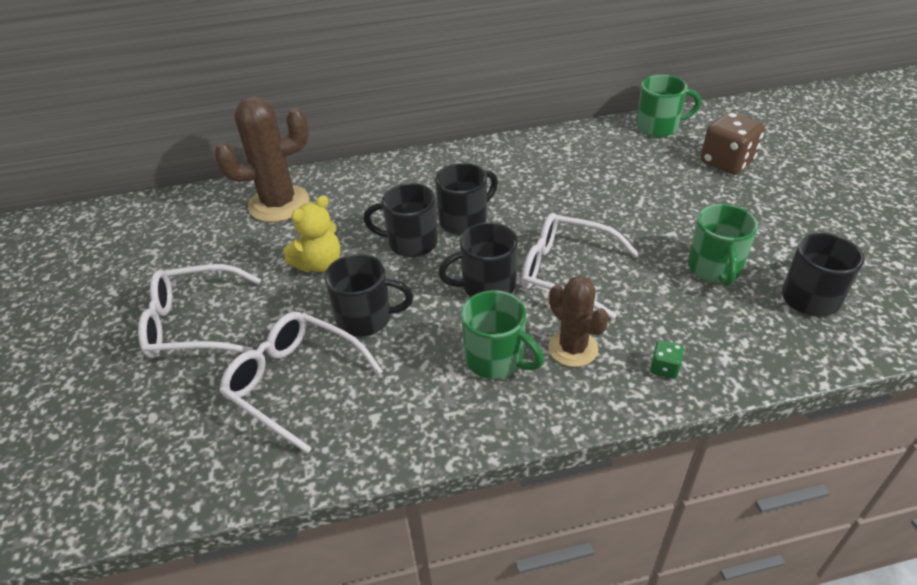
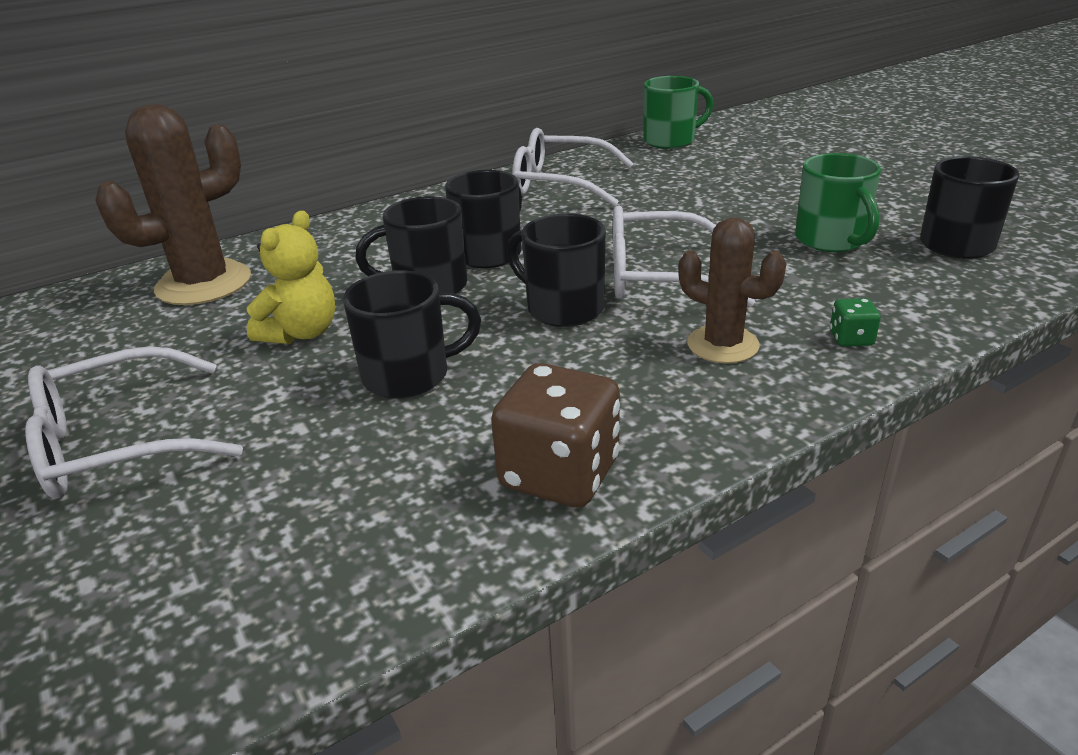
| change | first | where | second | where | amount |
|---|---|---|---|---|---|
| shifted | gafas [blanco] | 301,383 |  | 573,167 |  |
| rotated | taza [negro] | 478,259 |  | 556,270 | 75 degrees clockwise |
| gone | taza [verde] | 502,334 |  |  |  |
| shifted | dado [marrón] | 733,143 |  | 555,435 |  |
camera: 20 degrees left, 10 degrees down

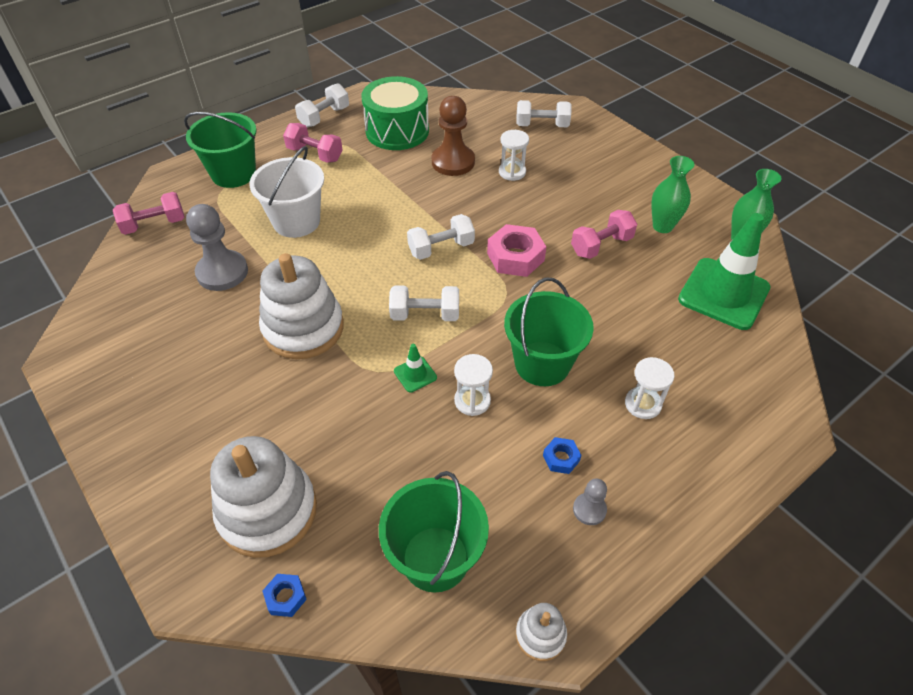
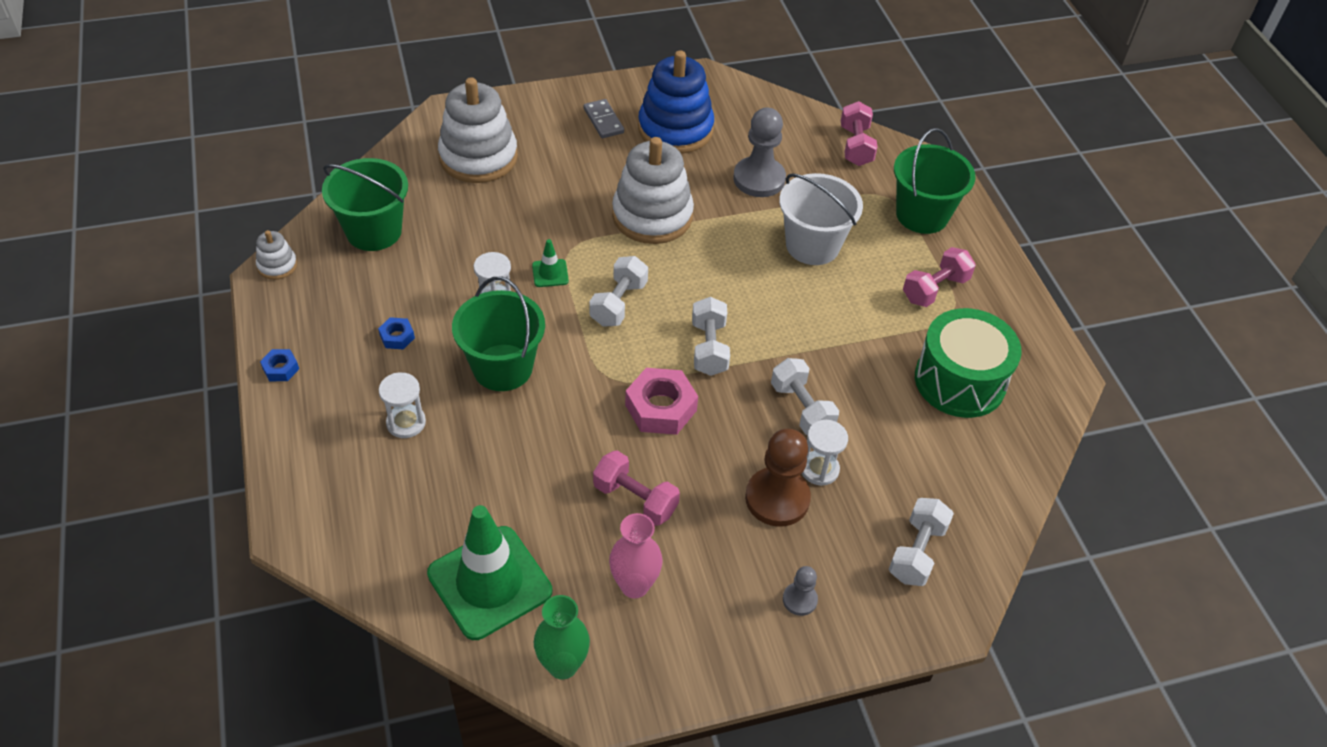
| change | first | where | second | where | amount |
|---|---|---|---|---|---|
| shifted | tuerca [azul] | 285,595 |  | 279,365 |  |
| shifted | mancuerna [blanco] | 322,105 |  | 805,396 |  |
| shifted | peón [marrón] | 453,136 |  | 778,478 |  |
| rotated | mancuerna [rosa] | 604,234 |  | 636,488 | 45 degrees counterclockwise |
| shifted | peón [gris] | 590,501 |  | 800,591 |  |
| repainted | florero [verde] | 673,194 | florero [rosa] | 636,556 |  |
| new |  |  | ficha de dominó [gris] | 604,118 |  |
| new |  |  | juguete apilable [azul] | 676,102 |  |
camera: 110 degrees right, 0 degrees up

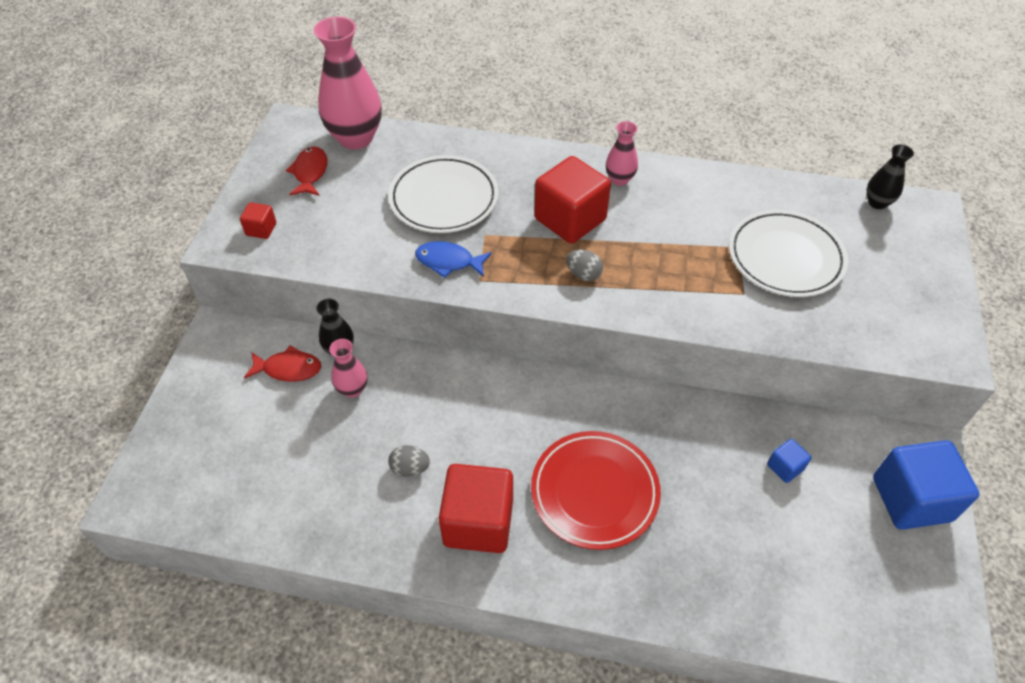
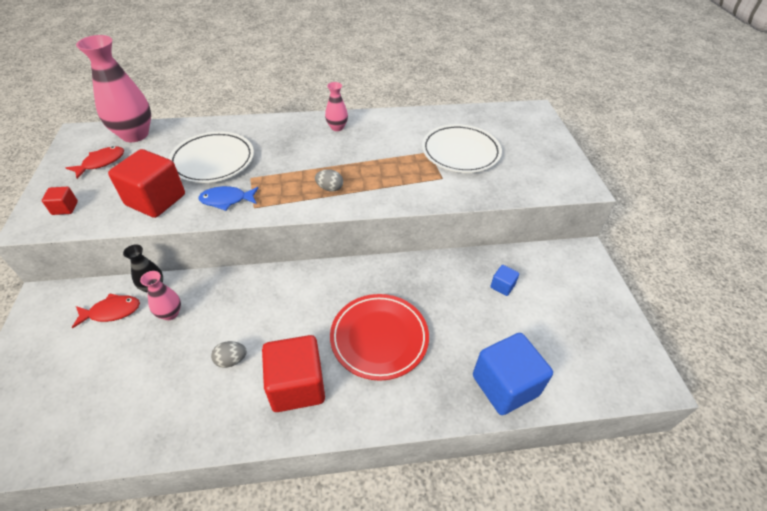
| change | first | where | second | where | amount |
|---|---|---|---|---|---|
| rotated | pez [rojo] | 306,171 |  | 95,162 | 60 degrees clockwise |
| shifted | cubo [rojo] | 572,200 |  | 146,183 |  |
| gone | florero [negro] | 890,176 |  |  |  |
| shifted | cubo [azul] | 926,485 |  | 513,374 |  |
camera: 20 degrees left, 5 degrees down

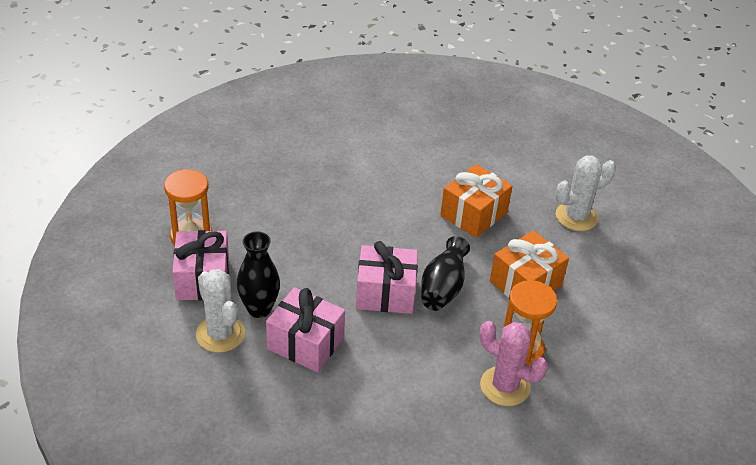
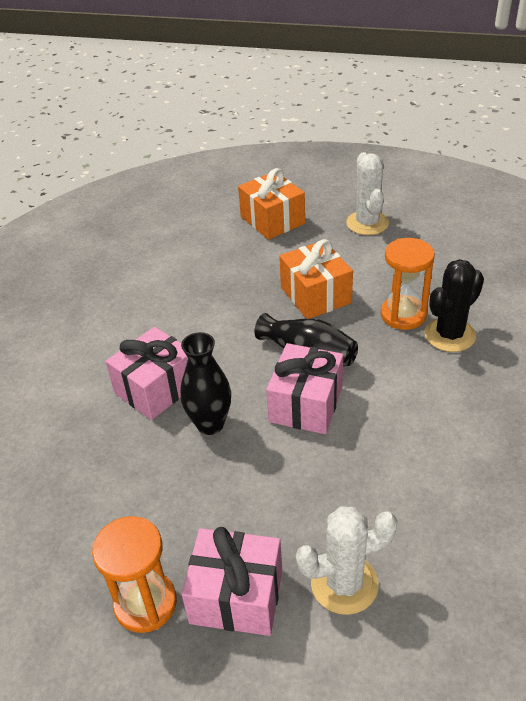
| change | first | where | second | where | amount |
|---|---|---|---|---|---|
| shifted | florero [negro] | 258,274 |  | 205,383 |  |
| shifted | regalo [rosa] | 305,329 |  | 147,373 |  |
| shifted | regalo [naranja] | 476,201 |  | 271,204 |  |
| repainted | cactus [rosa] | 513,363 | cactus [negro] | 454,305 |  |
| shifted | cactus [blanco] | 586,193 |  | 367,193 |  |
camera: 70 degrees left, 0 degrees up

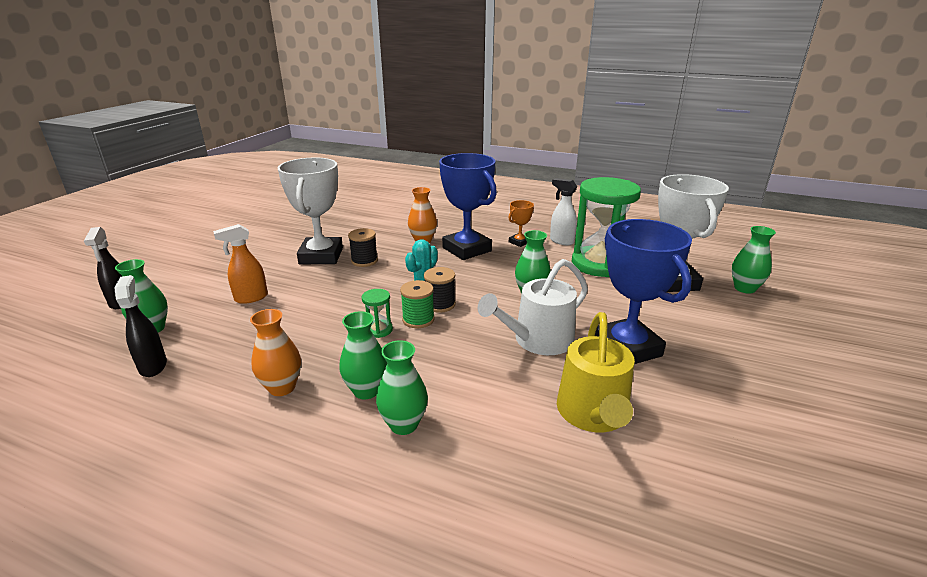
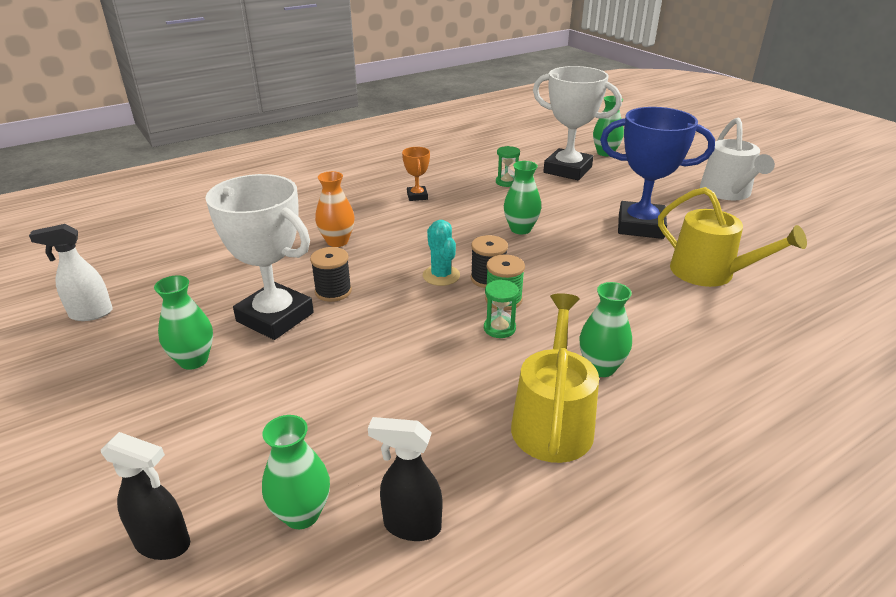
| change | first | where | second | where | amount |
|---|---|---|---|---|---|
| gone | pulverizador [naranja] | 240,264 |  |  |  |
| swapped | florero [naranja] | 275,352 | regadera [amarillo] | 555,378 |  |
| shifted | florero [verde] | 402,387 |  | 183,322 |  |
| gone | trofeo [azul] | 468,206 |  |  |  |
| shifted | regadera [blanco] | 533,307 |  | 737,159 |  |
| shifted | pulverizador [blanco] | 563,211 |  | 71,272 |  |
| scaled | reloj de arena [verde] | 606,227 |  | 508,166 | x0.40 |
camera: 55 degrees left, 5 degrees up

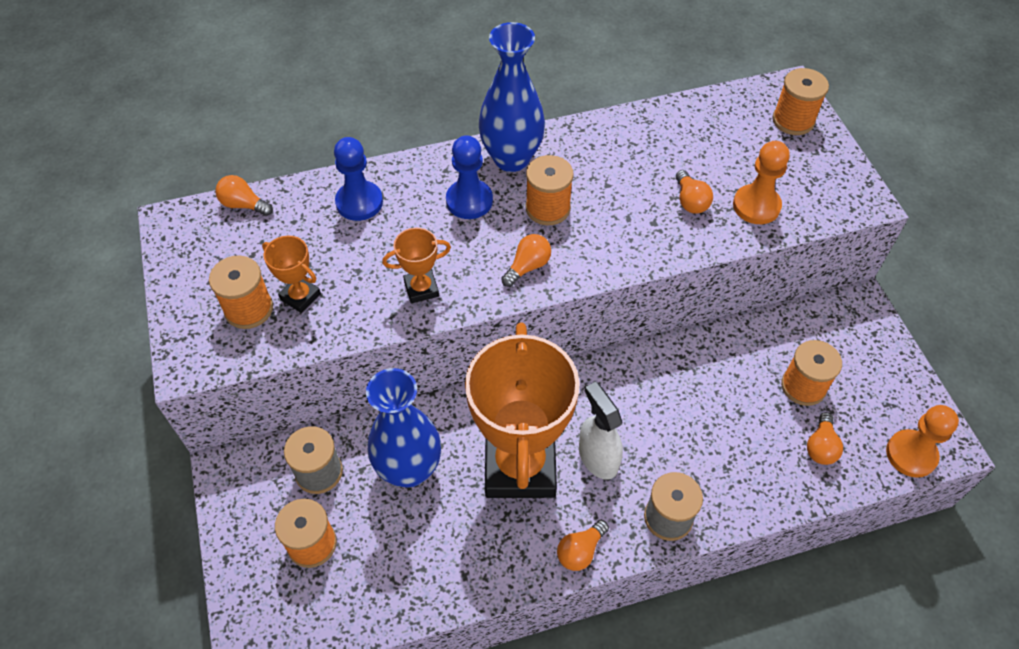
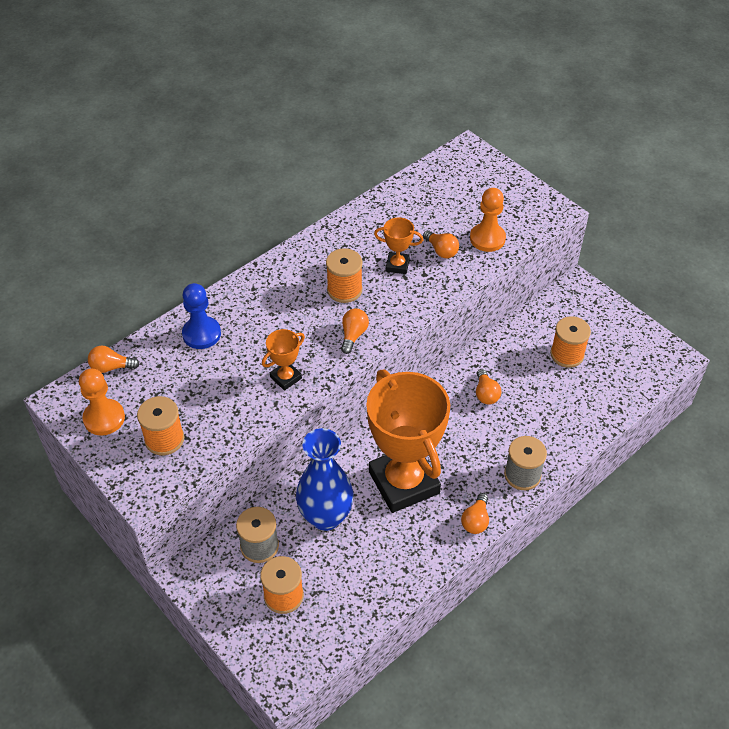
| change | first | where | second | where | amount |
|---|---|---|---|---|---|
| shifted | trofeo [naranja] | 291,274 |  | 398,246 |  |
| gone | peón [azul] | 469,177 |  |  |  |
| gone | florero [azul] | 511,97 |  |  |  |
| gone | pulverizador [blanco] | 601,431 |  |  |  |
| gone | carrete [naranja] | 801,101 |  |  |  |
| shifted | bombilla [naranja] | 825,438 |  | 488,386 |  |
| shifted | peón [naranja] | 922,441 |  | 102,402 |  |
camera: 25 degrees left, 5 degrees down

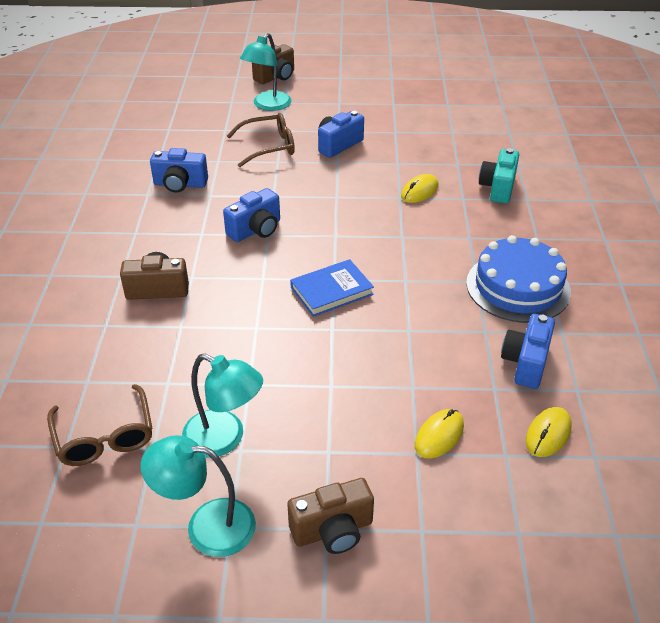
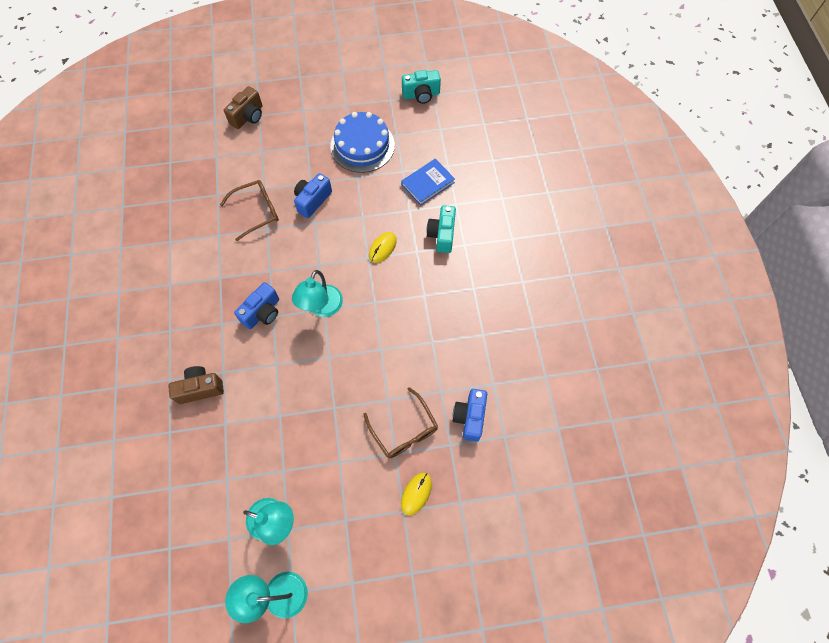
| change | first | where | second | where | amount |
|---|---|---|---|---|---|
| shifted | gafas [marrón] | 99,425 |  | 400,422 |  |
| gone | cámara [azul] | 179,170 |  |  |  |
| shifted | lámpara [turquesa] | 266,72 |  | 317,293 |  |
| gone | cámara [marrón] | 330,516 |  |  |  |
| shifted | libro [azul] | 332,288 |  | 428,182 |  |
| shifted | tarta [azul] | 518,279 |  | 362,142 |  |
| gone | ratón [amarillo] | 548,432 |  |  |  |
| new |  |  | cámara [turquesa] | 421,87 |  |
camera: 10 degrees left, 25 degrees up

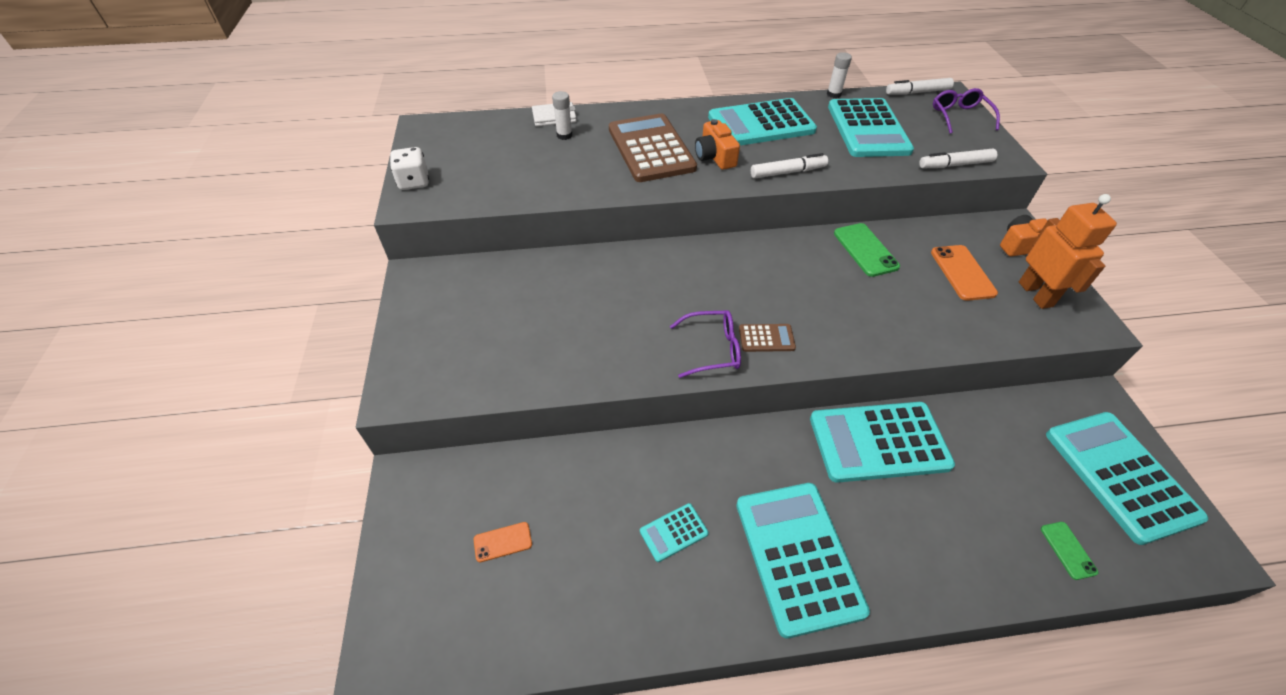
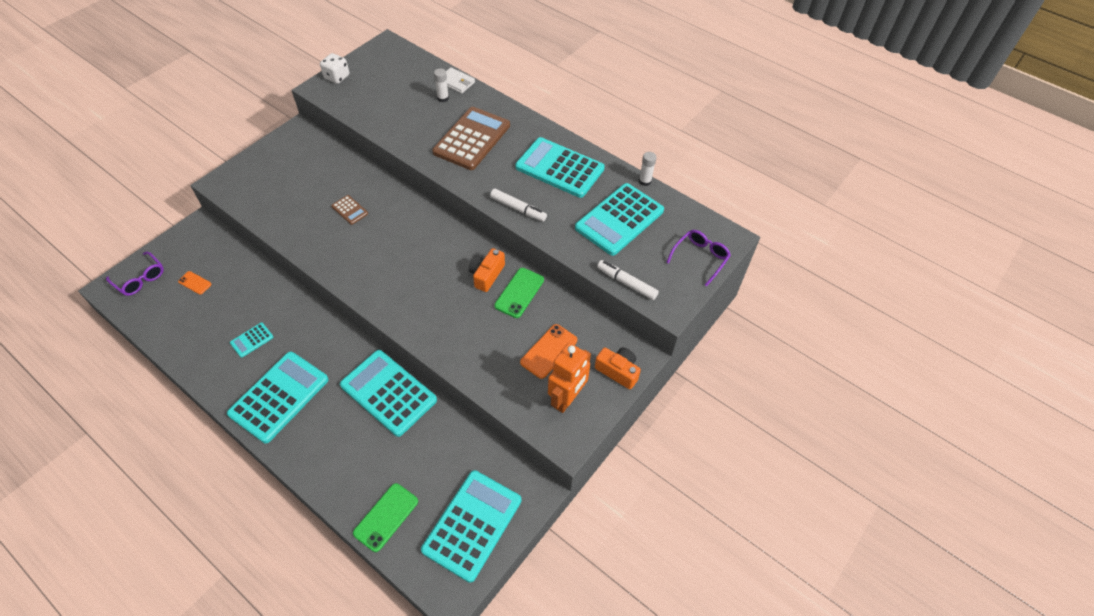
| change | first | where | second | where | amount |
|---|---|---|---|---|---|
| rotated | calculadora [turquesa] | 674,532 |  | 251,340 | 60 degrees counterclockwise |
| shifted | gafas [morado] | 705,344 |  | 135,273 |  |
| shifted | cámara [naranja] | 717,144 |  | 487,270 |  |
| shifted | calculadora [marrón] | 767,338 |  | 349,210 |  |
| gone | rotulador [blanco] | 920,86 |  |  |  |
| scaled | móvil [verde] | 1069,551 |  | 385,517 | x1.70 |
camera: 45 degrees right, 5 degrees up

